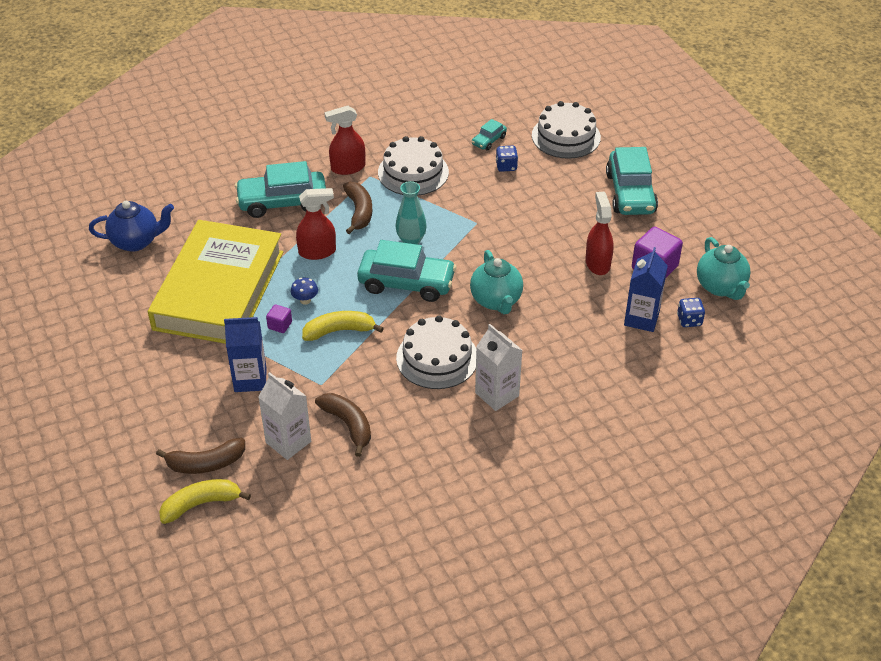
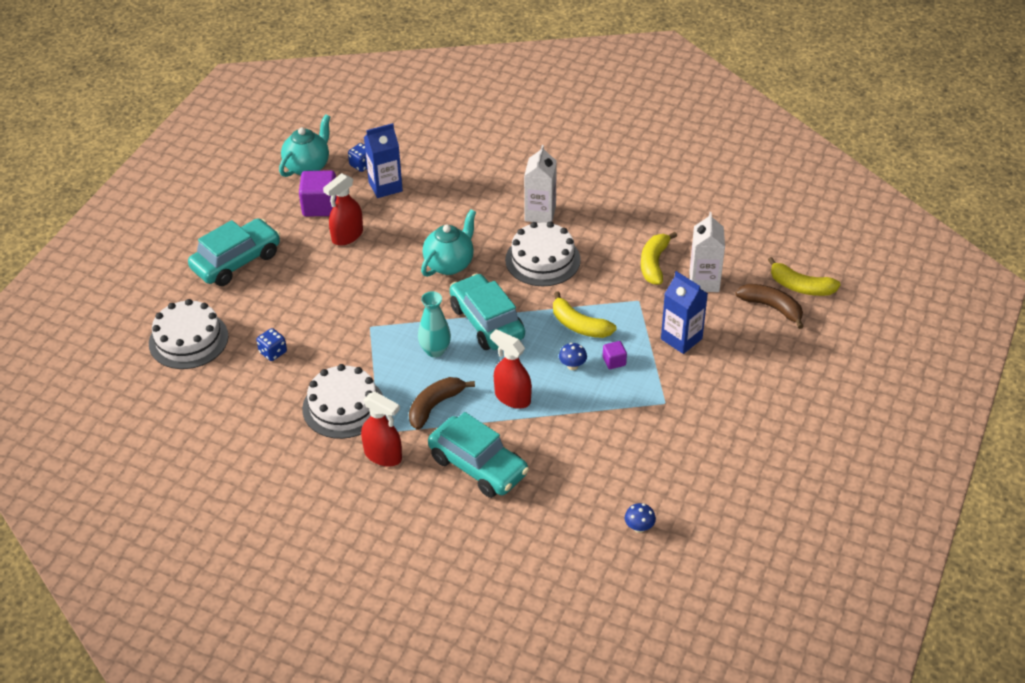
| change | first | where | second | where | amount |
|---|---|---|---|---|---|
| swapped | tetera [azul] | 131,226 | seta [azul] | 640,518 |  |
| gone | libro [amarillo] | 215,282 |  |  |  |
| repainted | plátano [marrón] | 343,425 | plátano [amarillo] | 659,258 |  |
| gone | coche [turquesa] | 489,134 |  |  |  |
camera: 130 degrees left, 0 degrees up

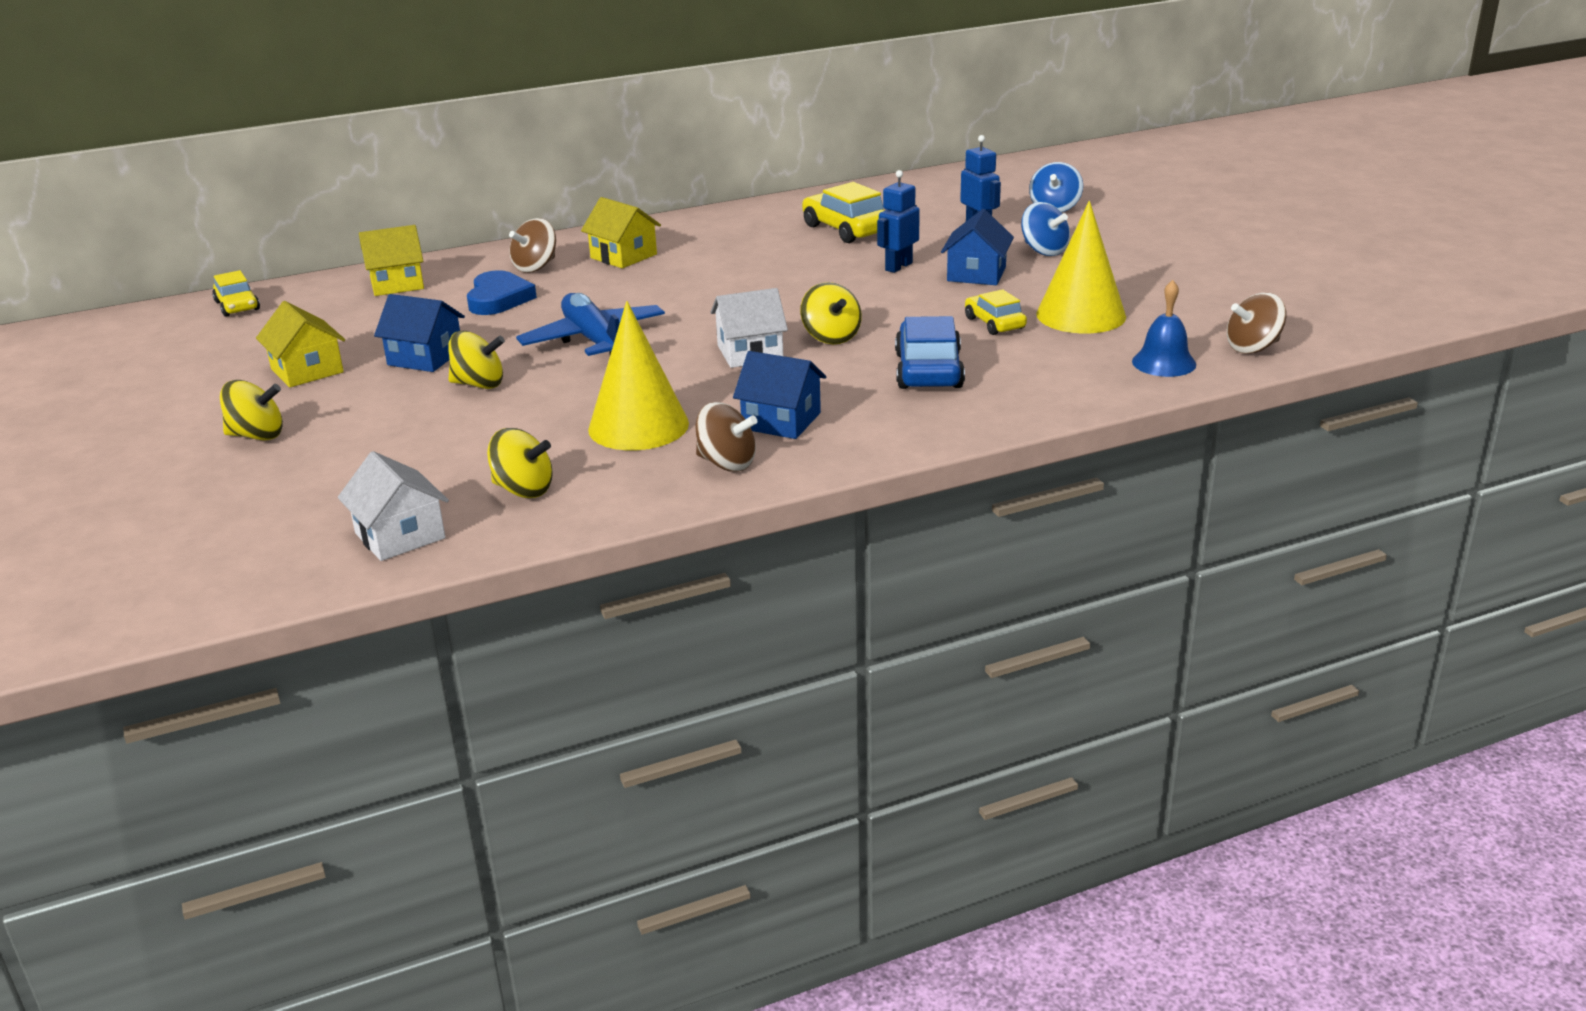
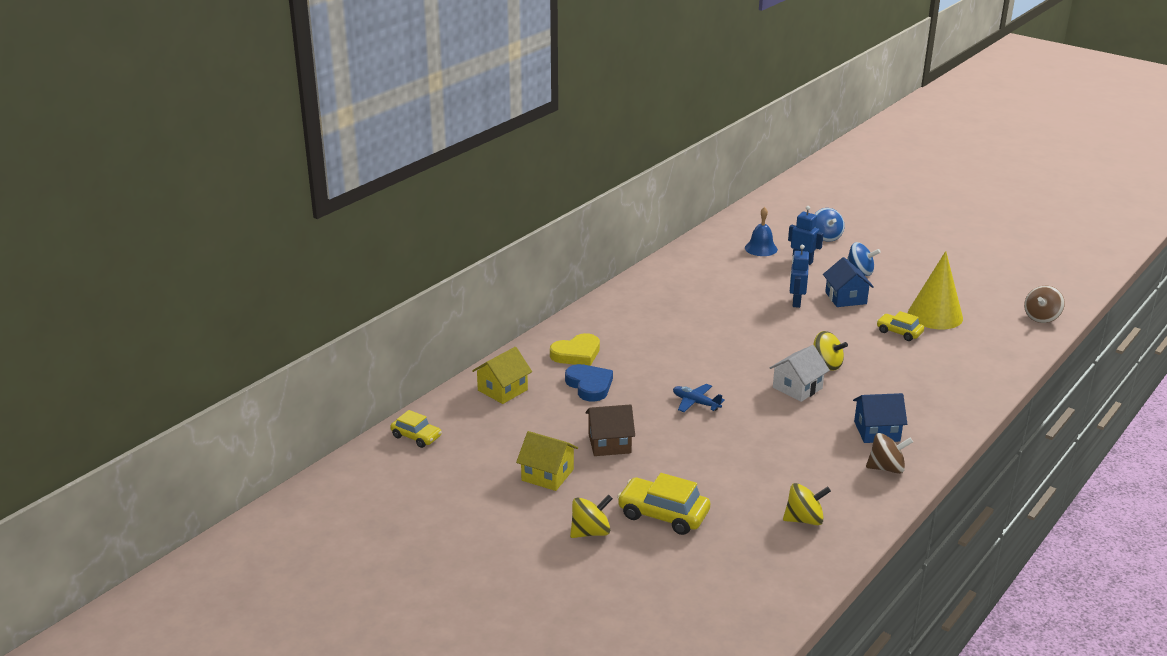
| change | first | where | second | where | amount |
|---|---|---|---|---|---|
| gone | casa [blanco] | 393,506 |  |  |  |
| repainted | casa [azul] | 419,333 | casa [marrón] | 610,430 |  |
| gone | peonza [amarillo] | 476,360 |  |  |  |
| swapped | peonza [marrón] | 532,245 | corazón [amarillo] | 575,349 |  |
| scaled | avión [azul] | 590,324 |  | 699,398 | x0.56 |
| gone | casa [amarillo] | 621,232 |  |  |  |
| gone | cono [amarillo] | 638,375 |  |  |  |
| shifted | coche [amarillo] | 843,212 |  | 663,504 |  |
| gone | coche [azul] | 930,352 |  |  |  |
| shifted | campana [azul] | 1164,328 |  | 761,231 |  |
camera: 30 degrees left, 0 degrees up

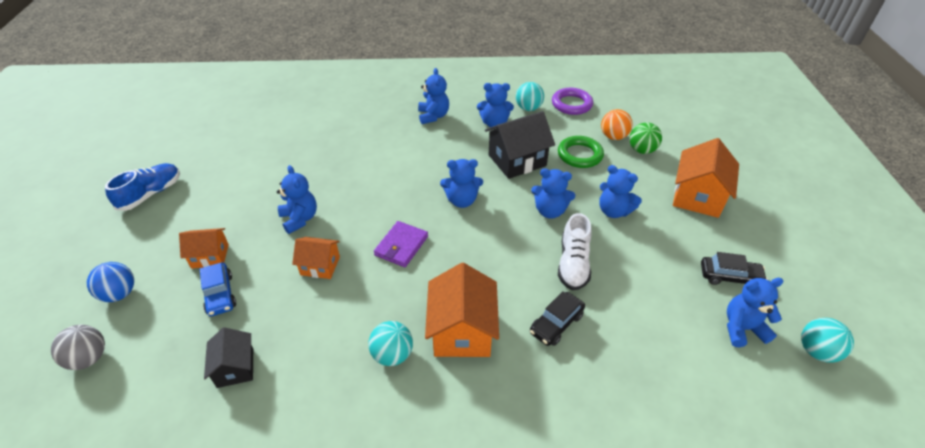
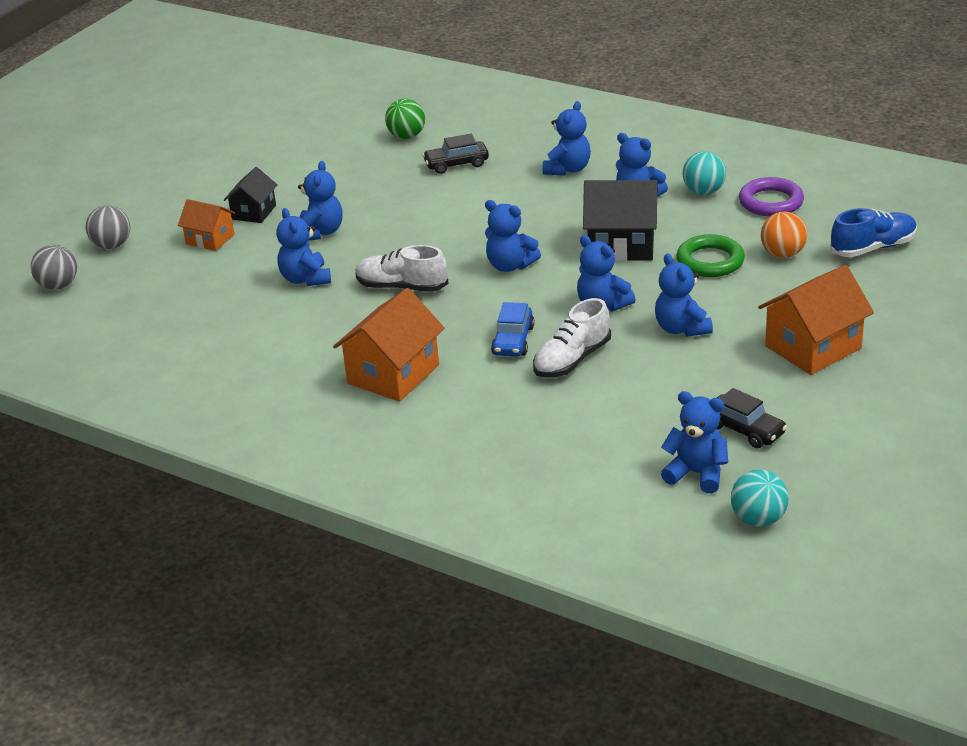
| change | first | where | second | where | amount |
|---|---|---|---|---|---|
| repainted | pelota [azul] | 110,282 | pelota [gris] | 108,227 |  |
| shifted | zapato [azul] | 142,187 |  | 873,232 |  |
| shifted | coche [azul] | 218,289 |  | 512,329 |  |
| shifted | casa [negro] | 228,357 |  | 250,195 |  |
| swapped | casa [naranja] | 316,258 | osito [azul] | 303,247 |  |
| gone | pelota [turquesa] | 390,343 |  |  |  |
| swapped | cartera [morado] | 401,244 | zapato [blanco] | 402,268 |  |
| shifted | coche [negro] | 557,318 |  | 455,154 |  |
| shifted | pelota [verde] | 645,138 |  | 405,119 |  |
camera: 35 degrees right, 10 degrees down

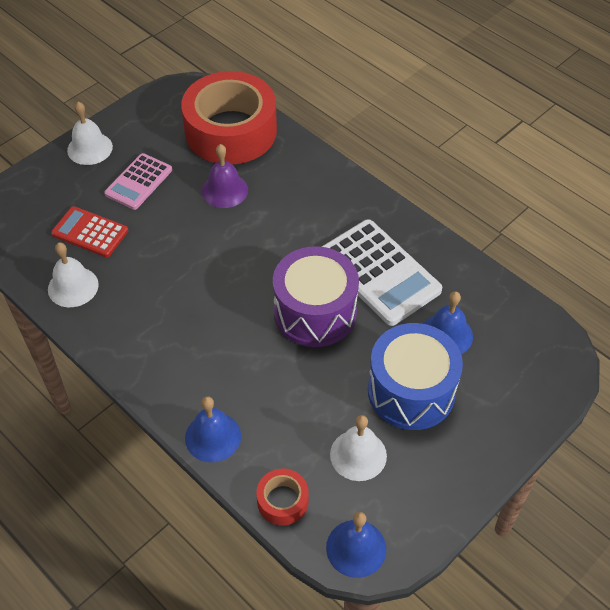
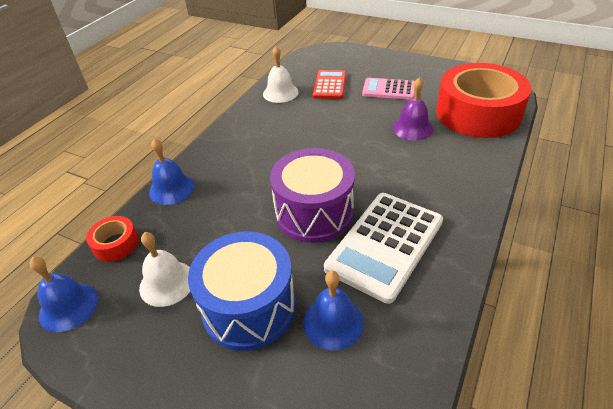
| change | first | where | second | where | amount |
|---|---|---|---|---|---|
| gone | campana [blanco] | 90,133 |  |  |  |
camera: 75 degrees right, 10 degrees down

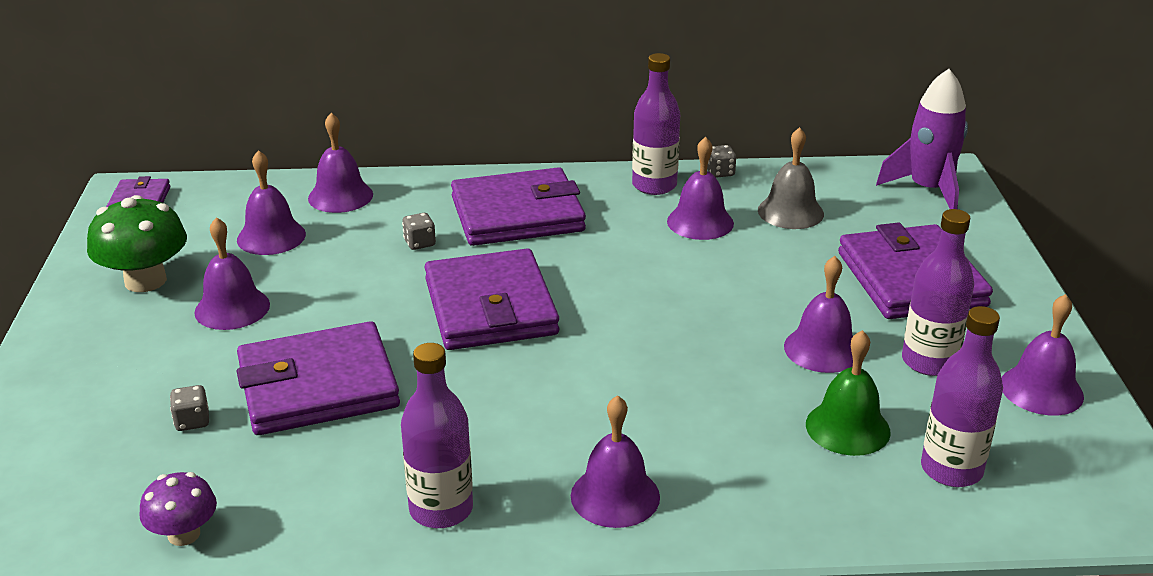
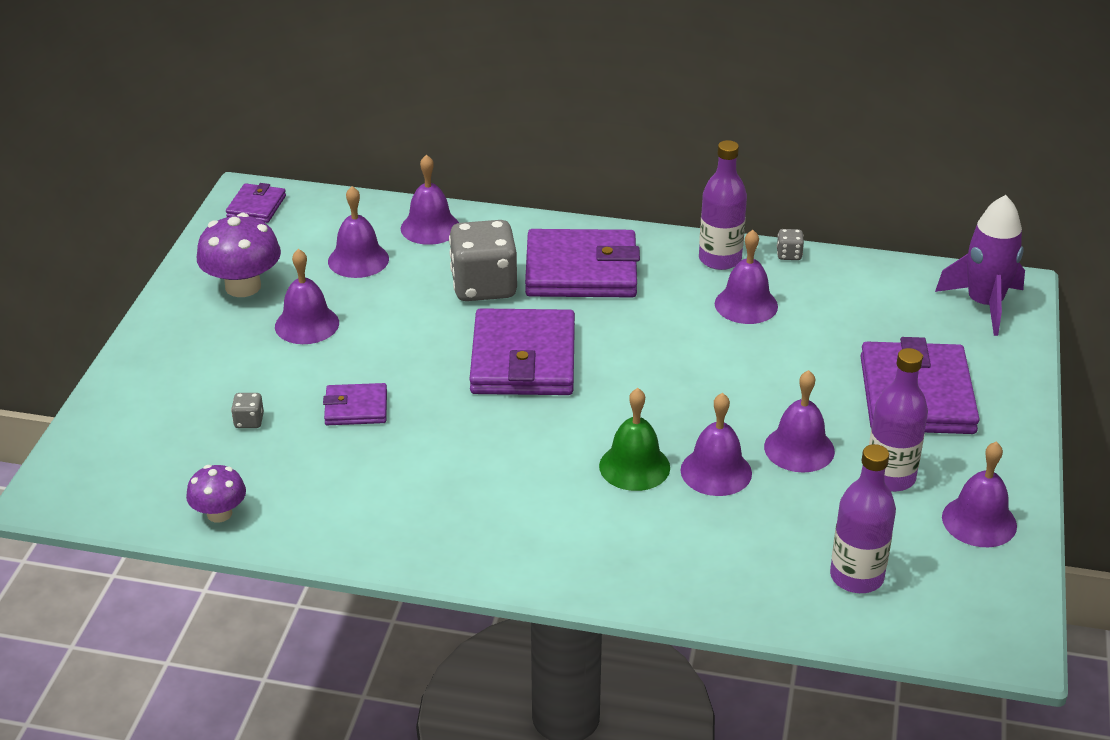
| change | first | where | second | where | amount |
|---|---|---|---|---|---|
| repainted | seta [verde] | 137,243 | seta [morado] | 239,255 |  |
| scaled | cartera [morado] | 318,378 |  | 355,404 | x0.50 |
| gone | botella [morado] | 437,435 |  |  |  |
| scaled | dado [gris] | 419,231 |  | 483,260 | x2.46 |
| shifted | campana [morado] | 615,461 |  | 716,444 |  |
| gone | campana [gris] | 791,178 |  |  |  |
| shifted | campana [verde] | 848,393 |  | 634,439 |  |
camera: 15 degrees right, 5 degrees up

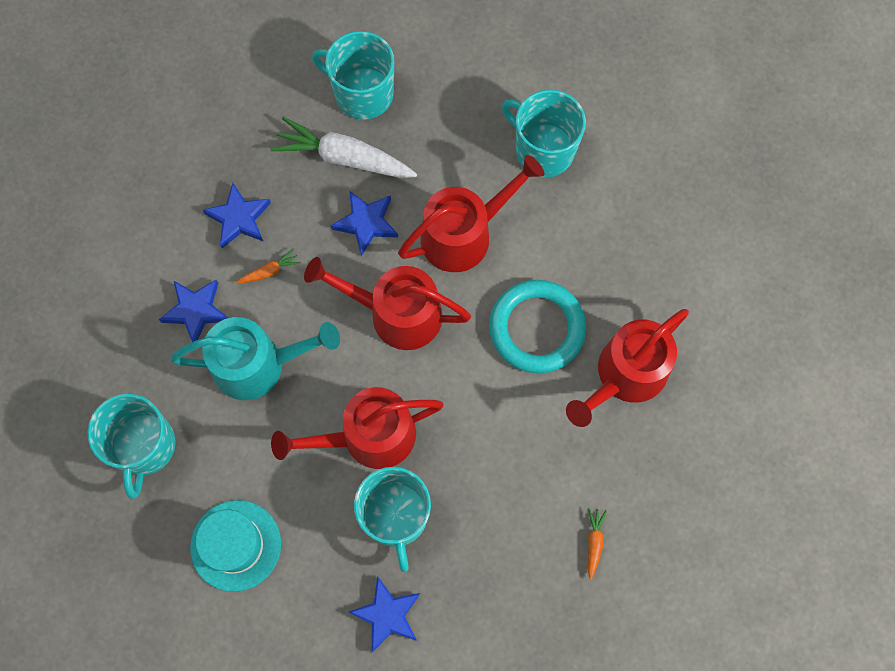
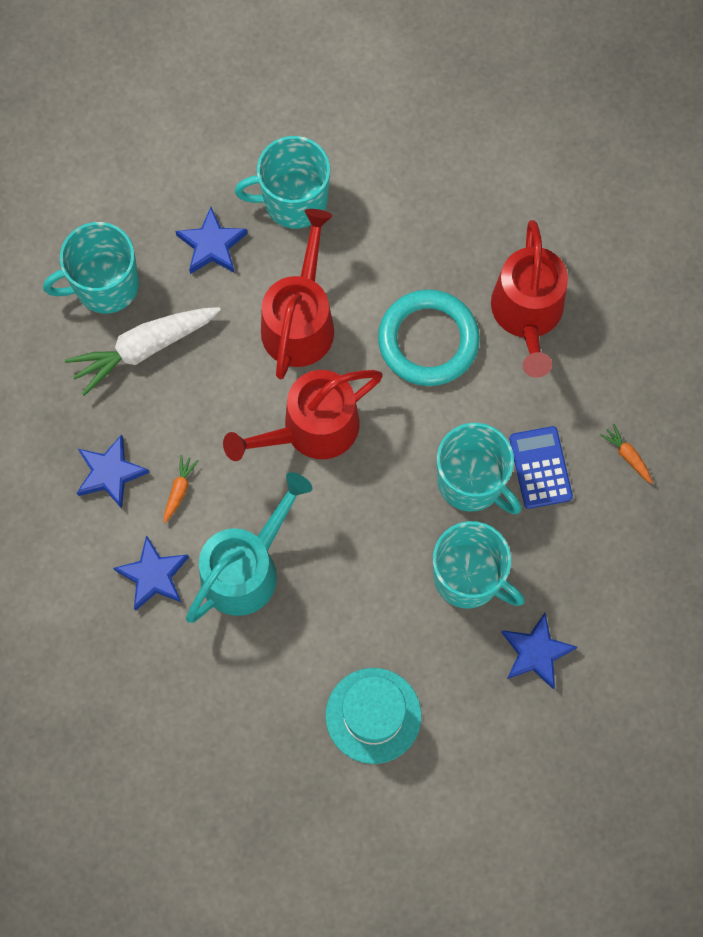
| change | first | where | second | where | amount |
|---|---|---|---|---|---|
| shifted | taza [turquesa] | 131,446 |  | 479,468 |  |
| gone | regadera [rojo] | 357,428 |  |  |  |
| shifted | estrella [azul] | 364,223 |  | 211,240 |  |
| new |  |  | calculadora [azul] | 541,467 |  |
camera: 45 degrees left, 0 degrees up

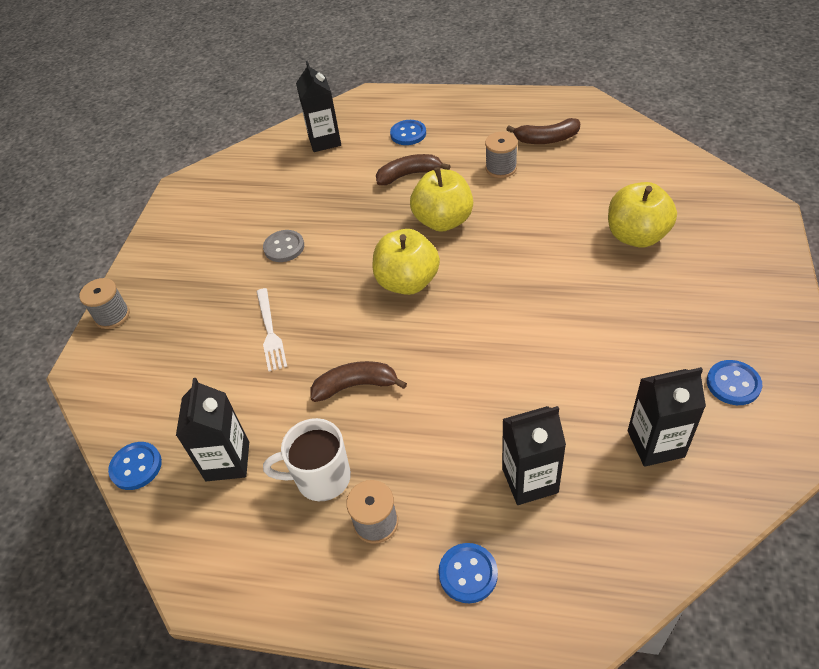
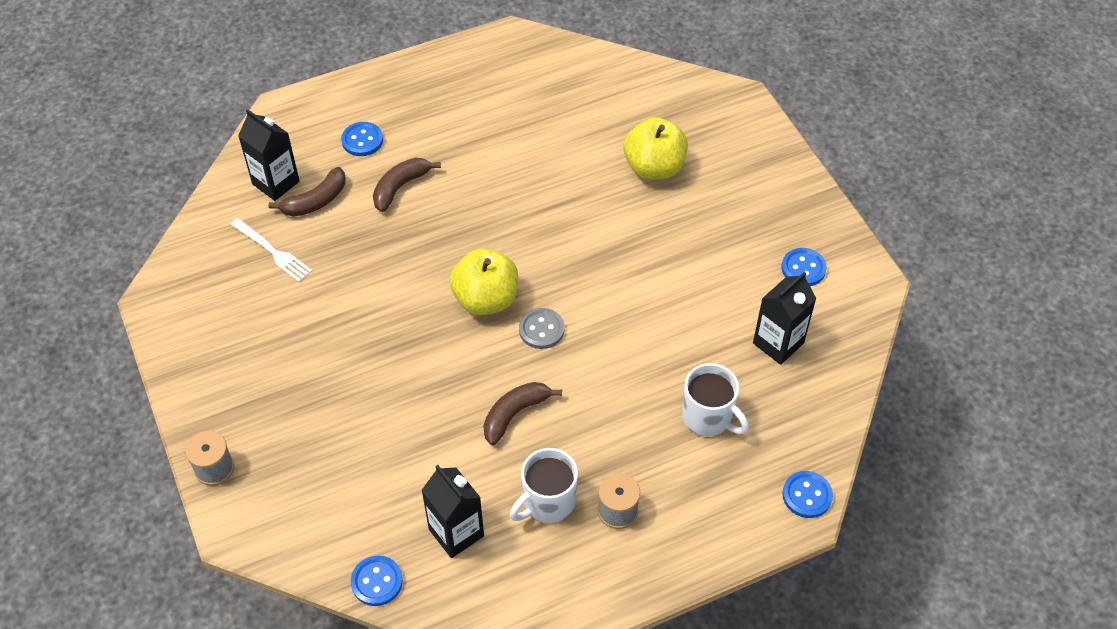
| change | first | where | second | where | amount |
|---|---|---|---|---|---|
| shifted | tenedor [blanco] | 271,330 |  | 271,250 |  |
| shifted | botón [gris] | 283,246 |  | 542,328 |  |
| gone | manzana [amarillo] | 441,199 |  |  |  |
| shifted | botón [azul] | 468,573 |  | 807,494 |  |
| gone | carrete [gris] | 501,155 |  |  |  |
| swapped | cartón de leche [negro] | 534,455 | taza [blanco] | 715,399 |  |
| shifted | plátano [marrón] | 543,131 |  | 306,192 |  |
camera: 40 degrees left, 5 degrees up

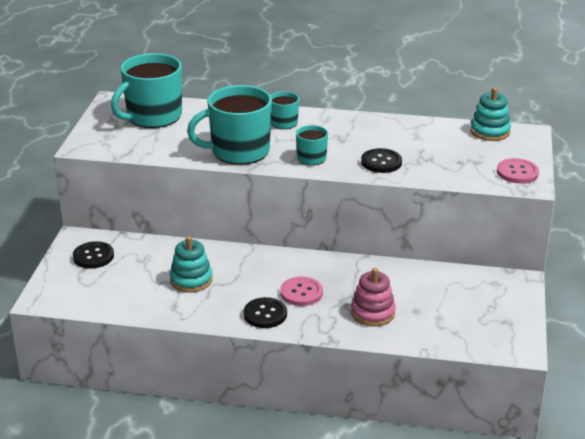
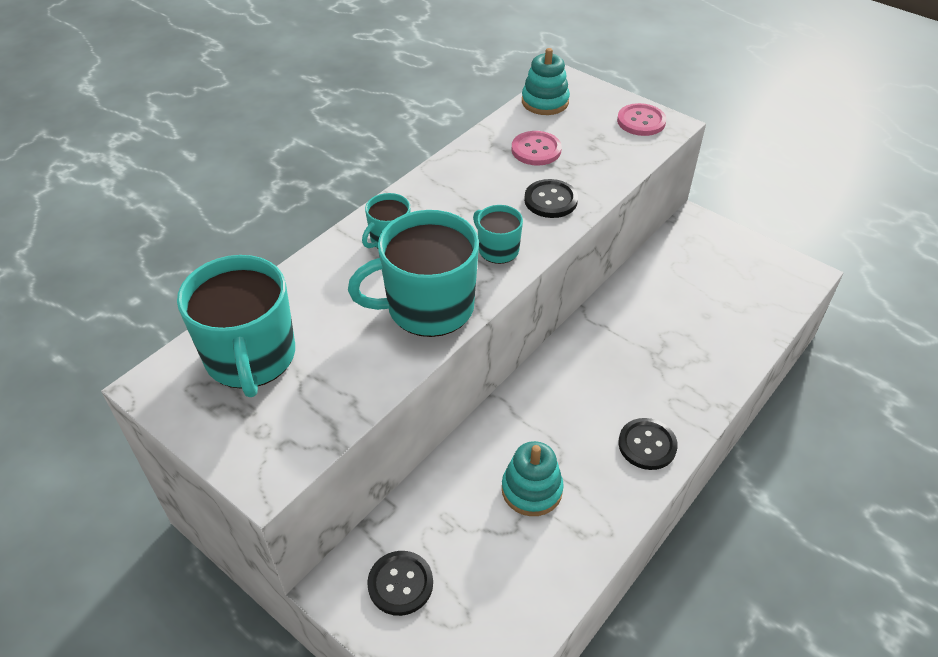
| change | first | where | second | where | amount |
|---|---|---|---|---|---|
| rotated | taza [turquesa] | 229,125 |  | 413,273 | 60 degrees clockwise |
| shifted | botón [rosa] | 302,291 |  | 537,148 |  |
| gone | juguete apilable [rosa] | 373,297 |  |  |  |
camera: 60 degrees left, 15 degrees up

